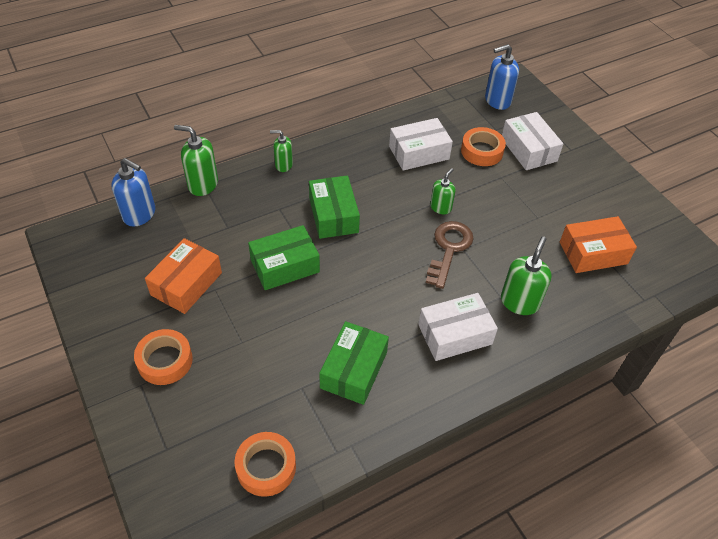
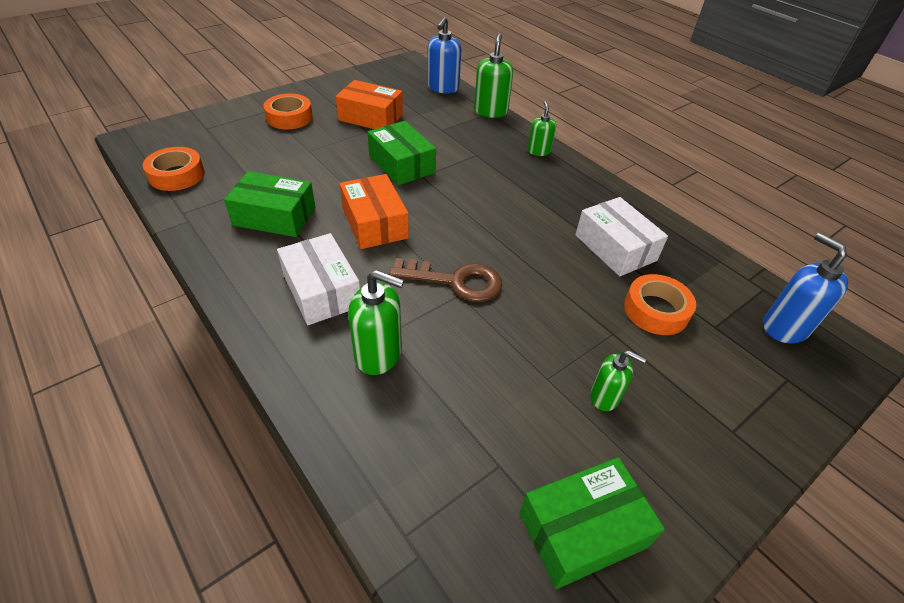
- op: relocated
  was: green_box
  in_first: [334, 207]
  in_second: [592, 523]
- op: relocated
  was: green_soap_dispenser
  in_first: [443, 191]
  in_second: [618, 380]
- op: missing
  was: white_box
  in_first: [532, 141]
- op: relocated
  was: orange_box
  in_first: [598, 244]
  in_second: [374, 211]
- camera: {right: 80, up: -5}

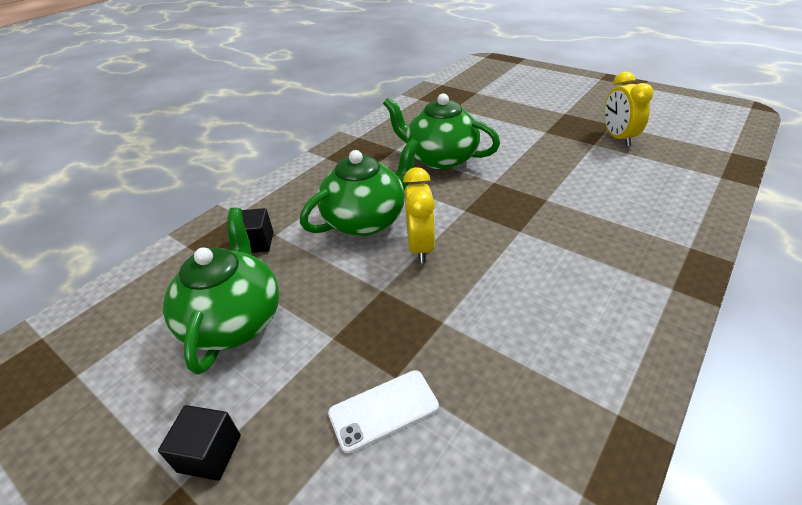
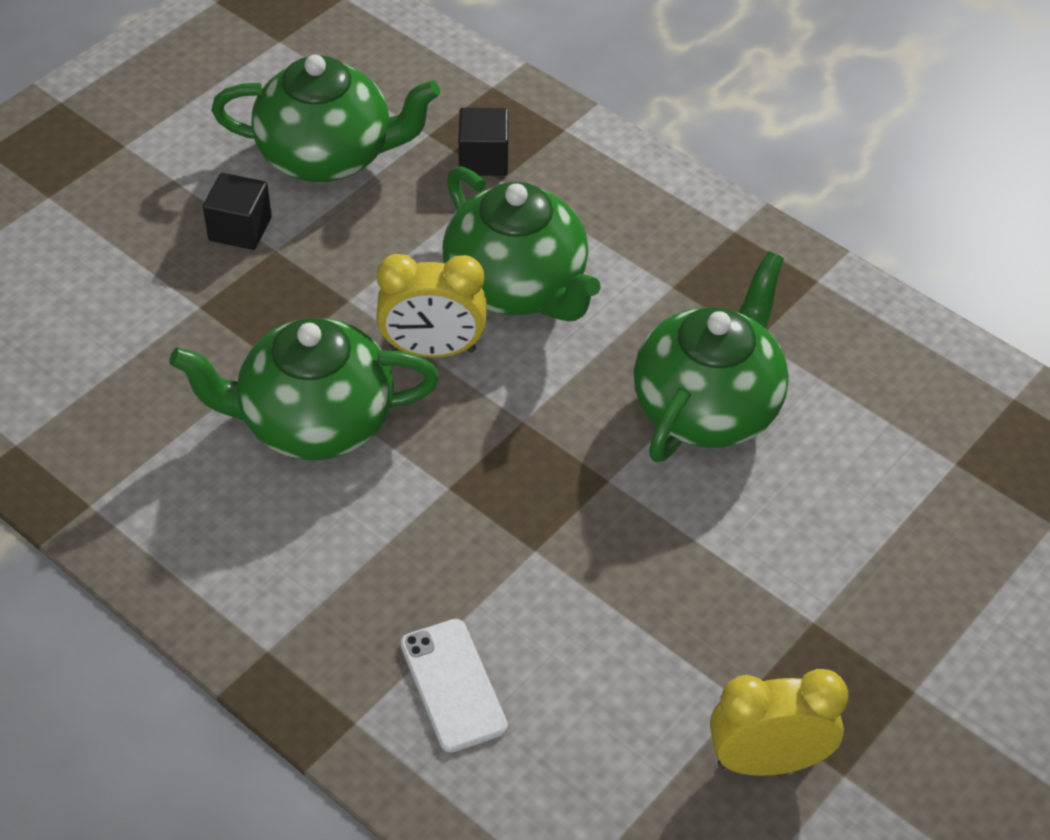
- op: relocated
  was: black_cube
  in_first: [199, 443]
  in_second: [237, 211]
- op: relocated
  was: white_phone
  in_first: [383, 411]
  in_second: [454, 686]
- op: appeared
  now: green_teapot
  in_second: [304, 389]
- camera: {right: 90, up: 10}

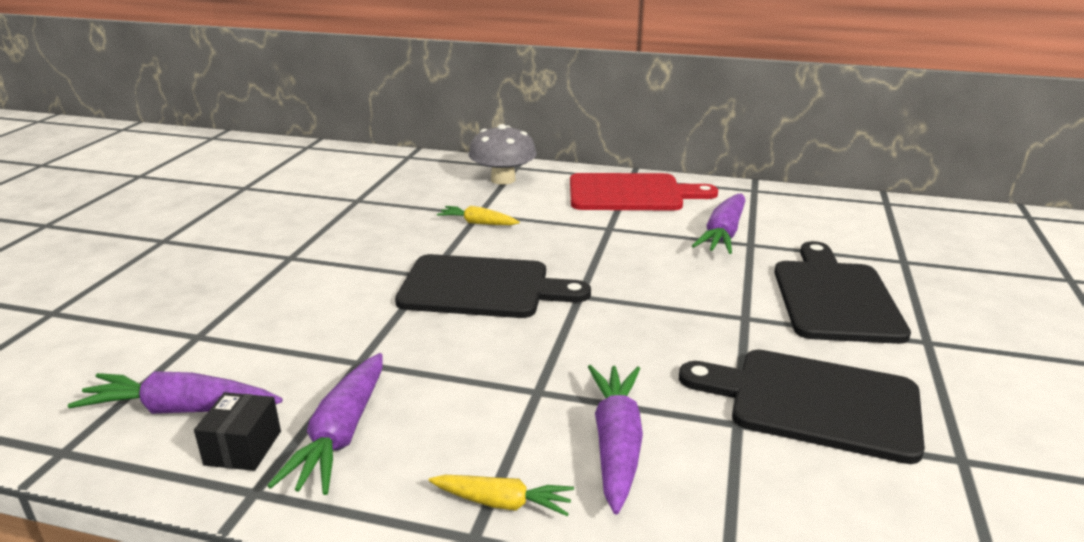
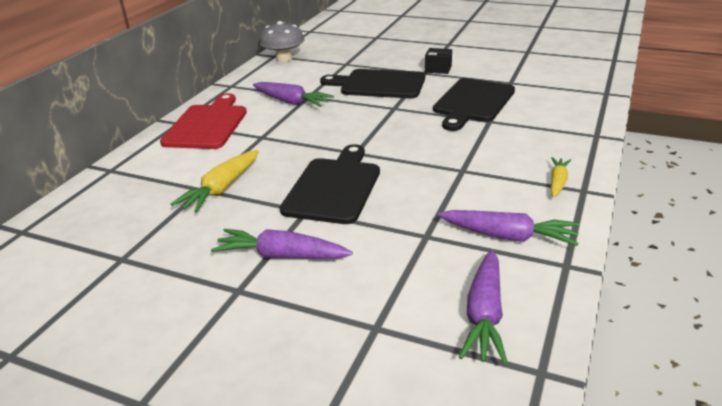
- op: relocated
  was: black_box
  in_first: [237, 431]
  in_second: [438, 61]
- op: size
  was: yellow_carrot
  in_first: [478, 215]
  in_second: [215, 181]
  ratio: 1.62
- op: relocated
  was: grey_mushroom
  in_first: [502, 154]
  in_second: [281, 41]
- op: relocated
  was: purple_carrot
  in_first: [615, 440]
  in_second: [282, 244]
- camera: {right: -80, up: 5}

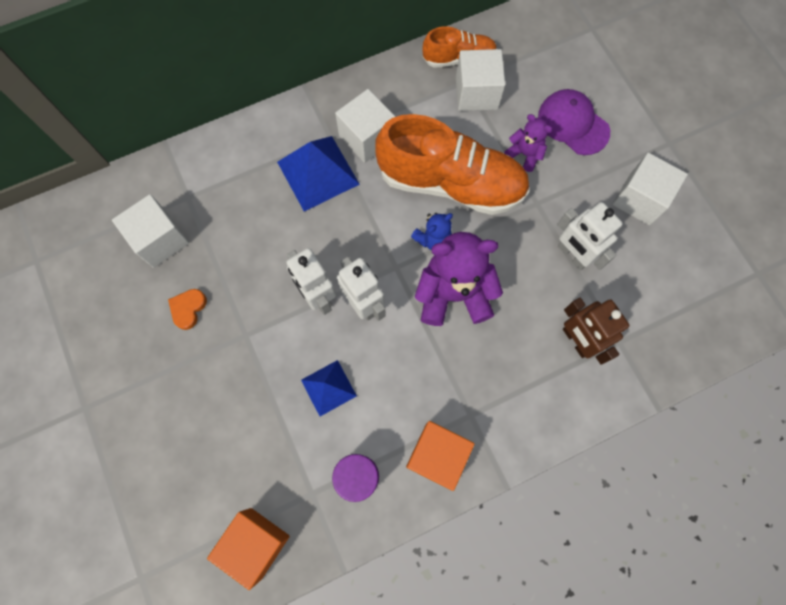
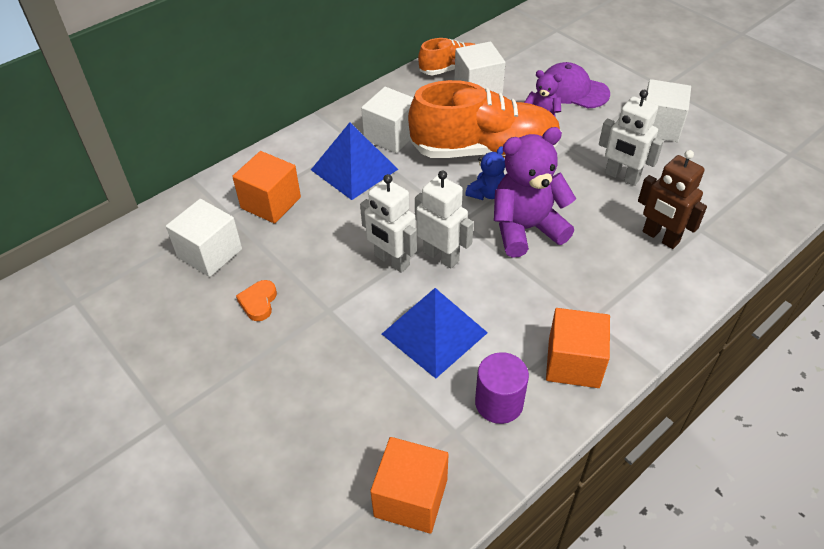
- op: size
  was: blue_pyramid
  in_first: [329, 388]
  in_second: [435, 333]
  ratio: 1.64
- op: appeared
  now: orange_cube
  in_second: [266, 187]
- camera: {right: -15, up: -25}

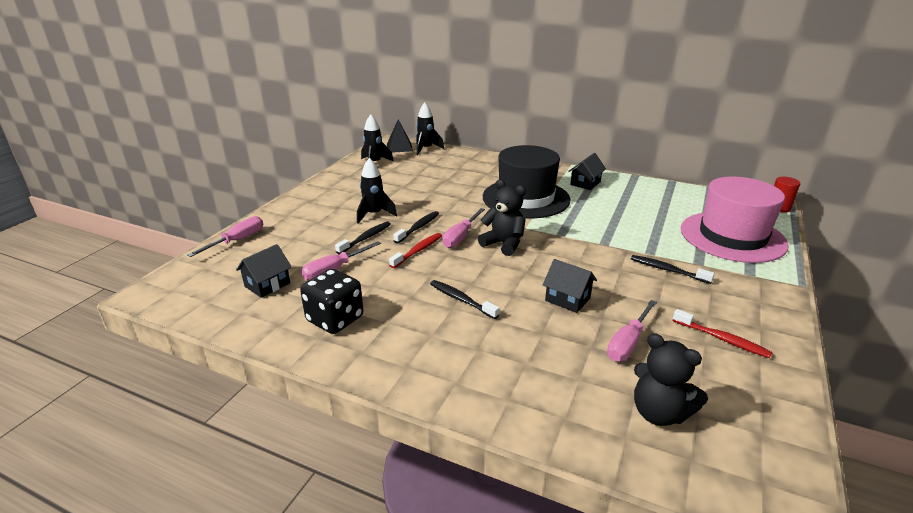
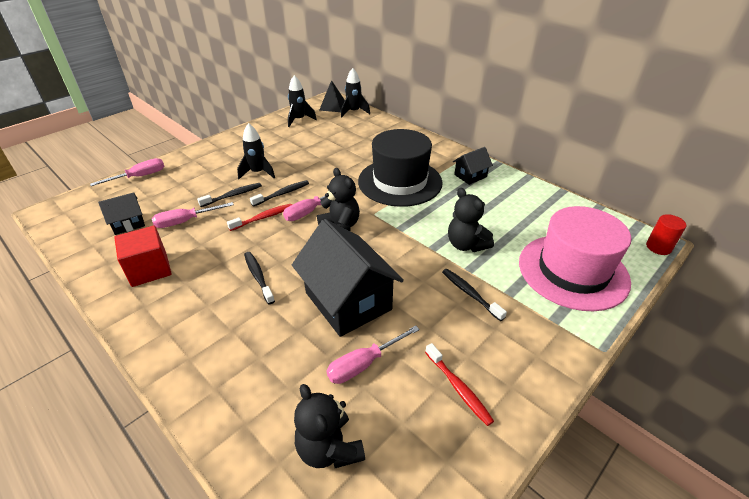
- op: exchanged
  was: black_dice
  now: red_cube
  in_first: [331, 301]
  in_second: [143, 256]
- op: size
  was: black_house
  in_first: [570, 286]
  in_second: [348, 278]
  ratio: 2.03
- op: appeared
  now: black_teddy_bear
  in_second: [471, 220]
- camera: {right: 20, up: 10}

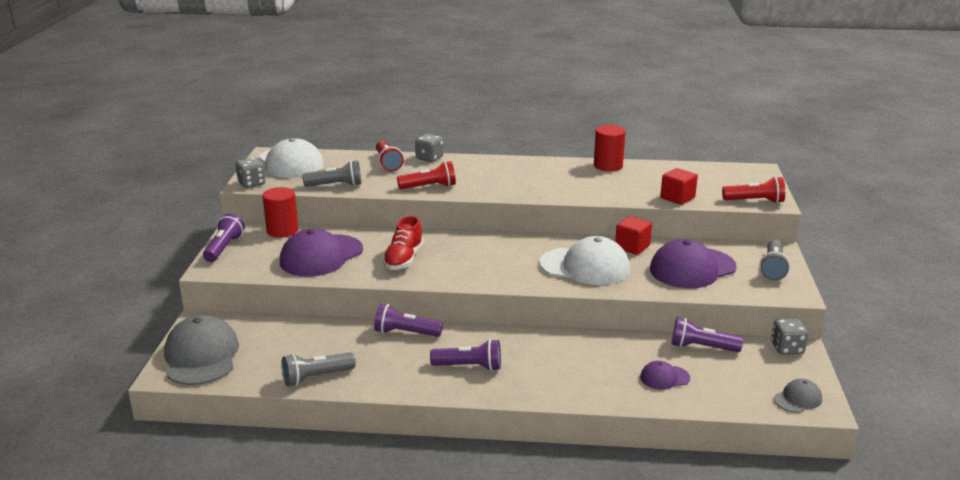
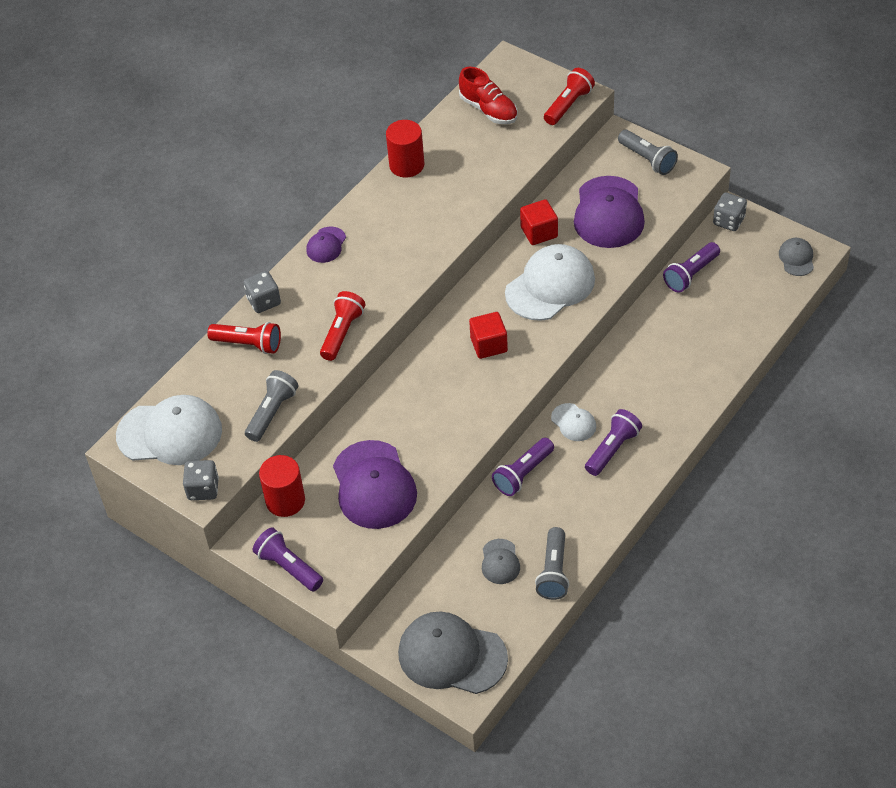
- op: relocated
  was: red_shoe
  in_first: [403, 243]
  in_second: [488, 95]
- op: relocated
  was: purple_cap
  in_first: [665, 375]
  in_second: [326, 244]
- op: relocated
  was: red_cube
  in_first: [679, 186]
  in_second: [488, 335]
- op: appeared
  now: grey_cap
  in_second: [501, 561]
- op: appeared
  now: white_cap
  in_second: [573, 422]
- camera: {right: -55, up: 25}

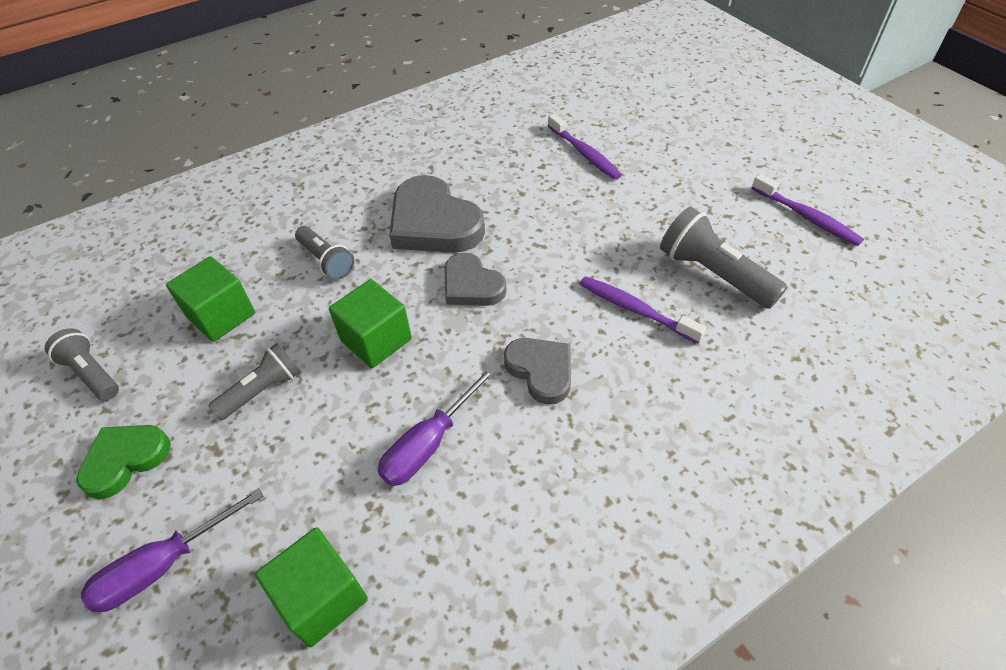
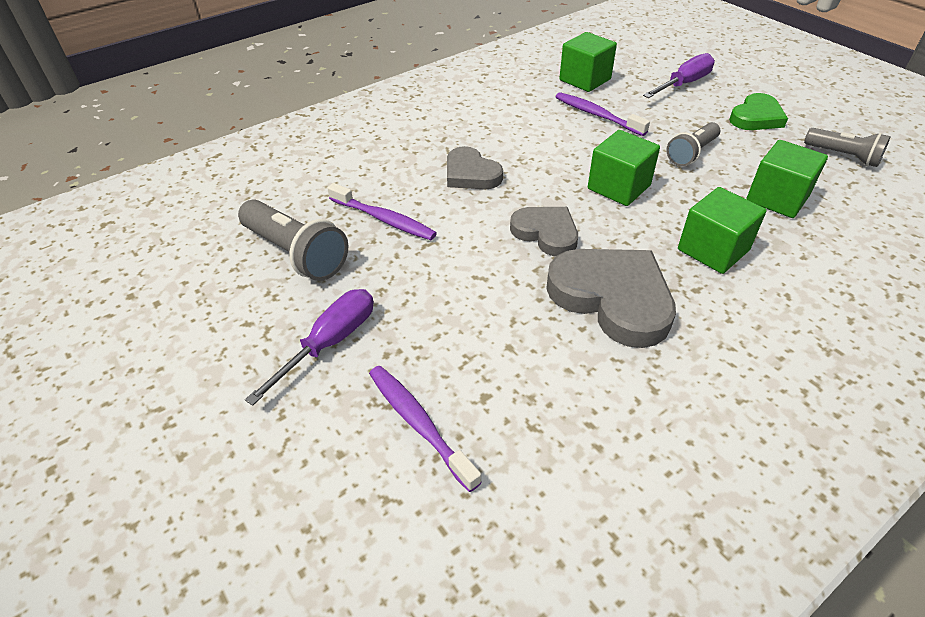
- op: exchanged
  was: grey_flashlight
  now: green_cube
  in_first: [325, 253]
  in_second: [722, 230]
- op: relocated
  was: purple_screwdriver
  in_first: [437, 426]
  in_second: [309, 347]
- op: relocated
  was: purple_toothbrush
  in_first: [808, 210]
  in_second: [603, 114]
- camera: {right: 175, up: -5}

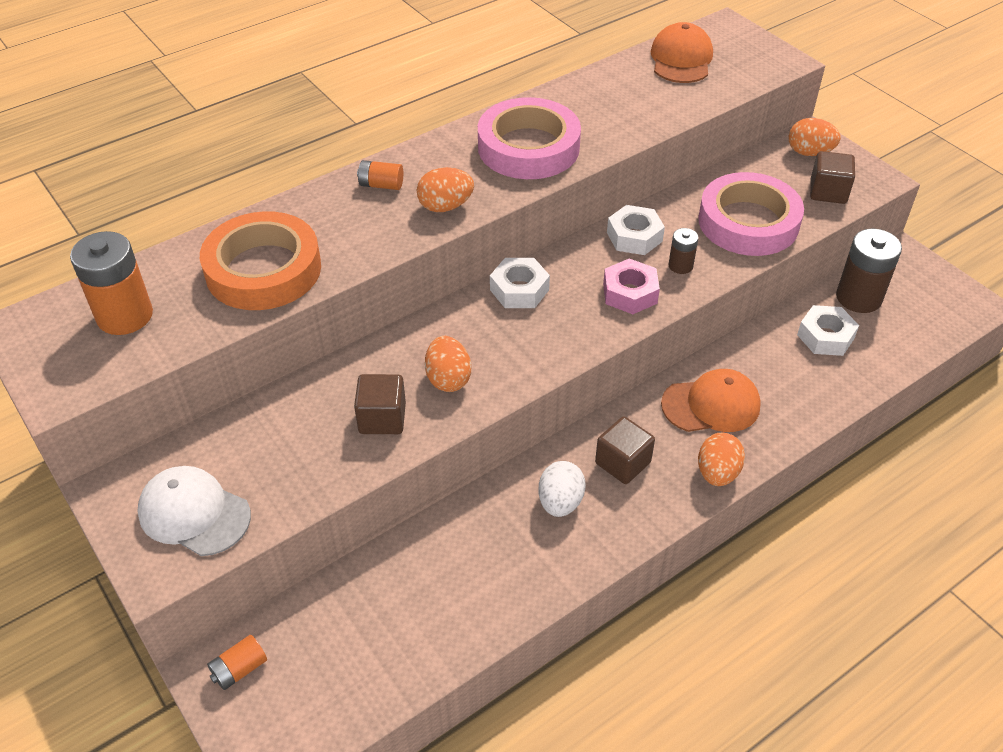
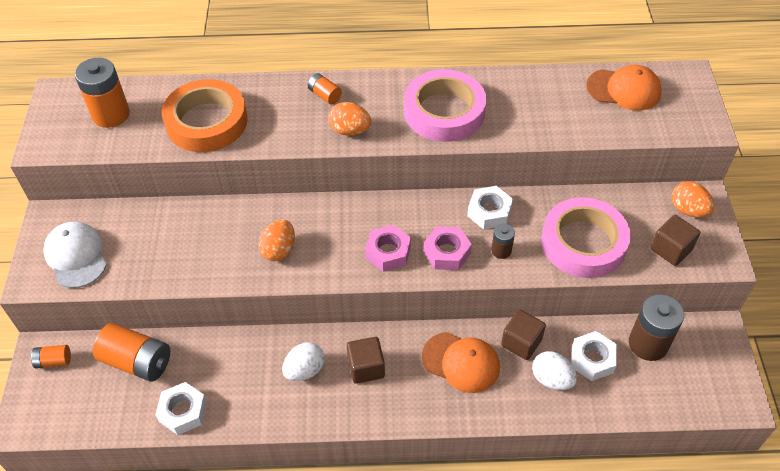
- op: relocated
  was: brown_cube
  in_first: [380, 404]
  in_second: [523, 334]
- op: relocated
  was: white_nut
  in_first: [520, 283]
  in_second: [181, 408]
- op: spun
  was: orange_cap
  in_first: [682, 52]
  in_second: [624, 87]
  clockwise: 60
- op: missing
  was: orange_egg
  in_first: [721, 459]
- op: appeared
  now: orange_battery
  in_second: [131, 352]
- op: appeared
  now: pink_nut
  in_second: [388, 248]
- op: appeared
  now: white_egg
  in_second: [554, 370]
- camera: {right: 35, up: 5}

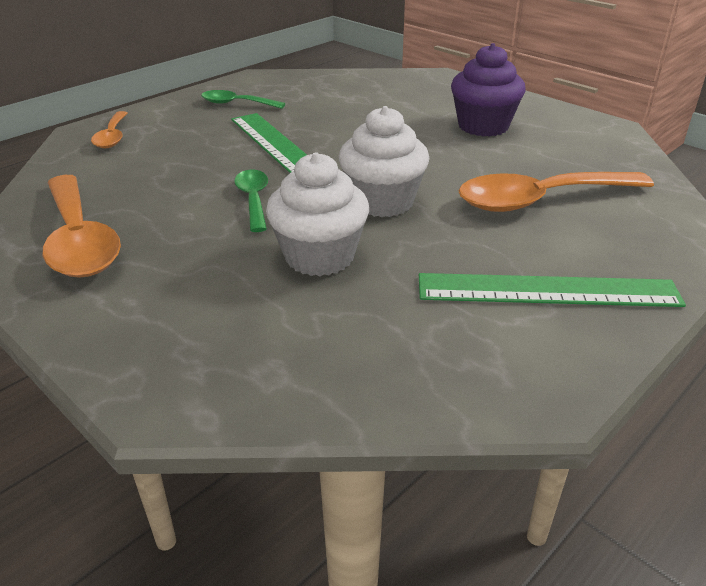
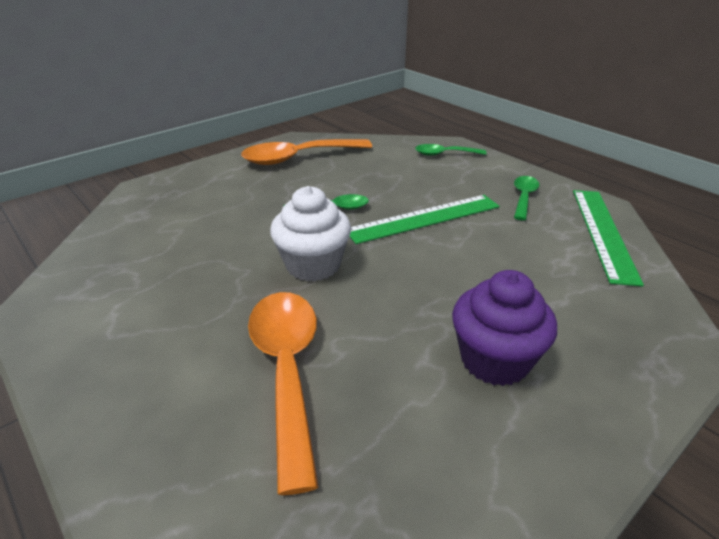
- op: colour
  was: orange_spoon
  now: green_spoon
  in_first: [109, 129]
  in_second: [450, 150]
- op: missing
  was: white_cupcake
  in_first: [317, 214]
- op: relocated
  was: green_ruler
  in_first: [552, 290]
  in_second: [608, 238]
- camera: {right: 95, up: 0}

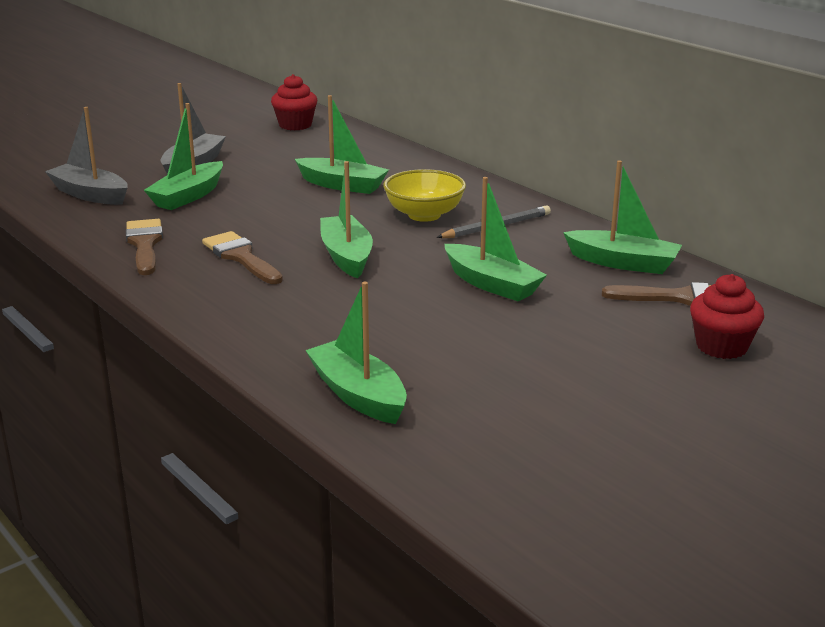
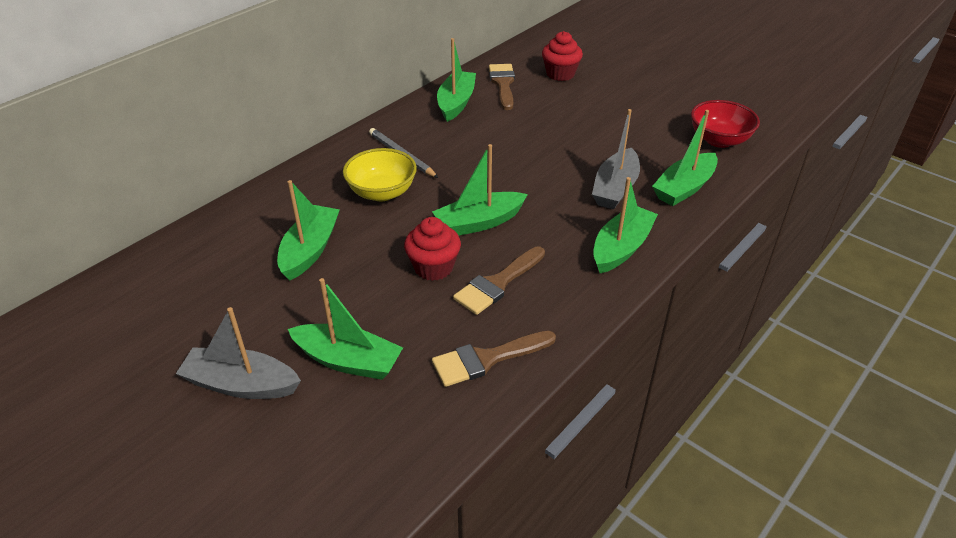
- op: relocated
  was: grey_boat
  in_first: [86, 156]
  in_second: [616, 159]
- op: relocated
  was: red_cupcake
  in_first: [294, 102]
  in_second: [432, 249]
- op: relocated
  was: green_boat
  in_first: [496, 239]
  in_second: [625, 225]
- op: appeared
  now: red_bowl
  in_second: [725, 124]
- camera: {right: -100, up: 15}

